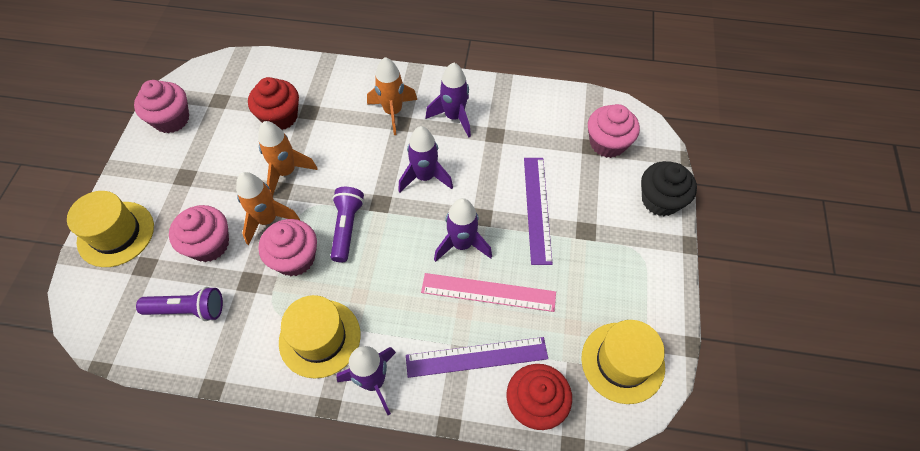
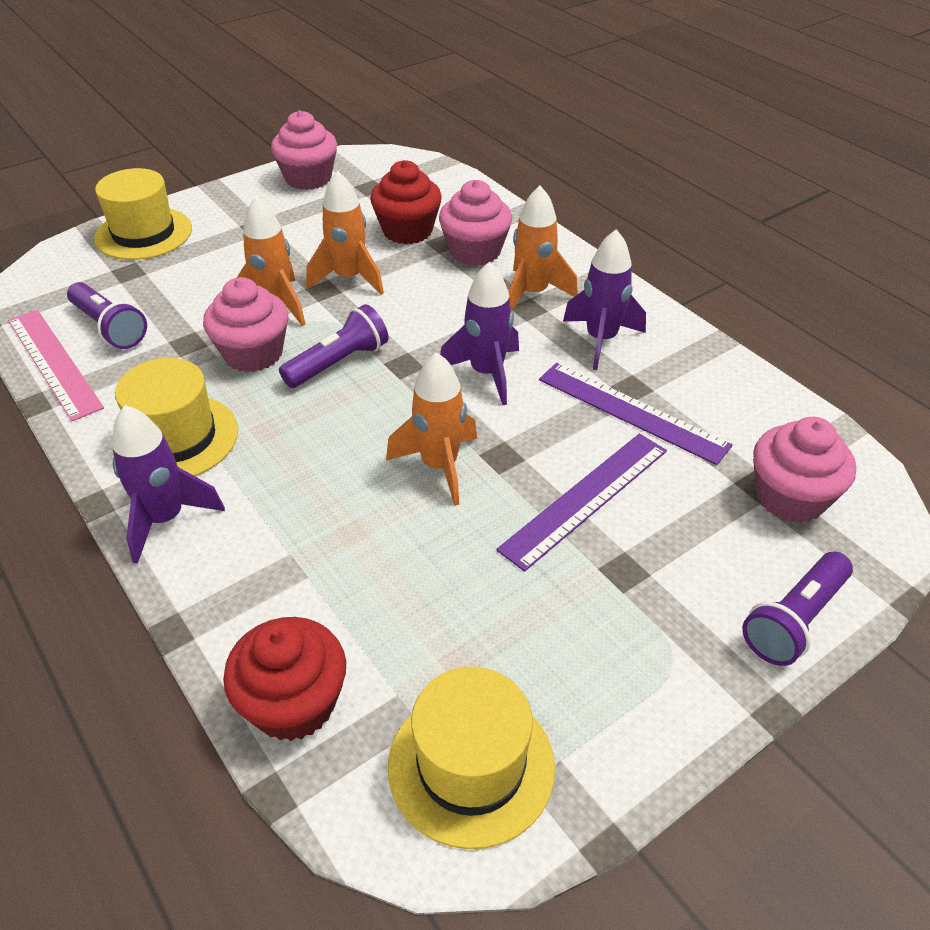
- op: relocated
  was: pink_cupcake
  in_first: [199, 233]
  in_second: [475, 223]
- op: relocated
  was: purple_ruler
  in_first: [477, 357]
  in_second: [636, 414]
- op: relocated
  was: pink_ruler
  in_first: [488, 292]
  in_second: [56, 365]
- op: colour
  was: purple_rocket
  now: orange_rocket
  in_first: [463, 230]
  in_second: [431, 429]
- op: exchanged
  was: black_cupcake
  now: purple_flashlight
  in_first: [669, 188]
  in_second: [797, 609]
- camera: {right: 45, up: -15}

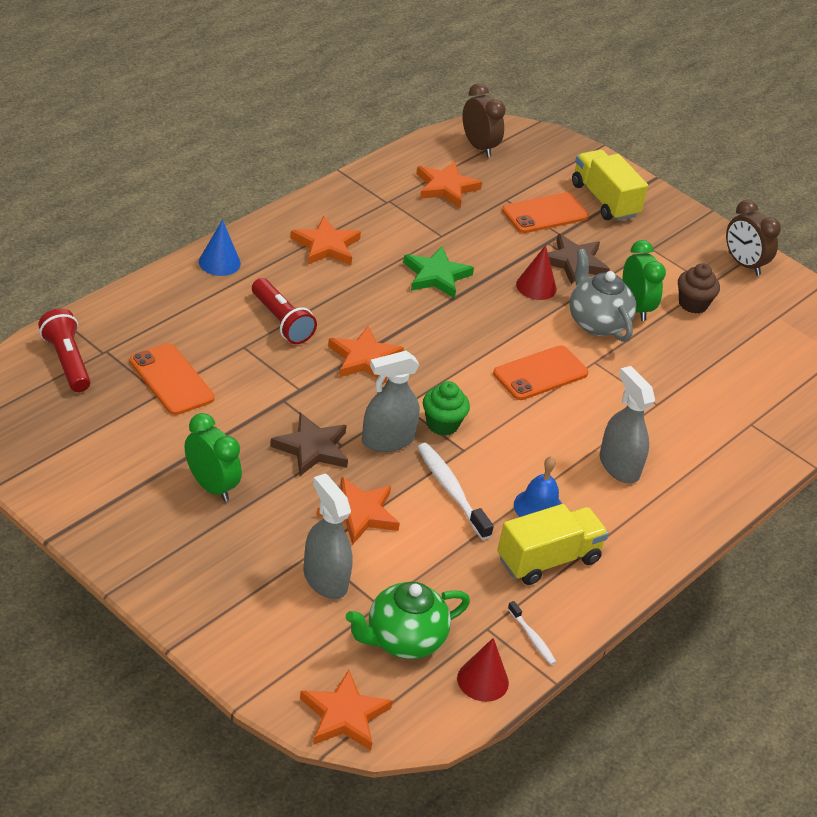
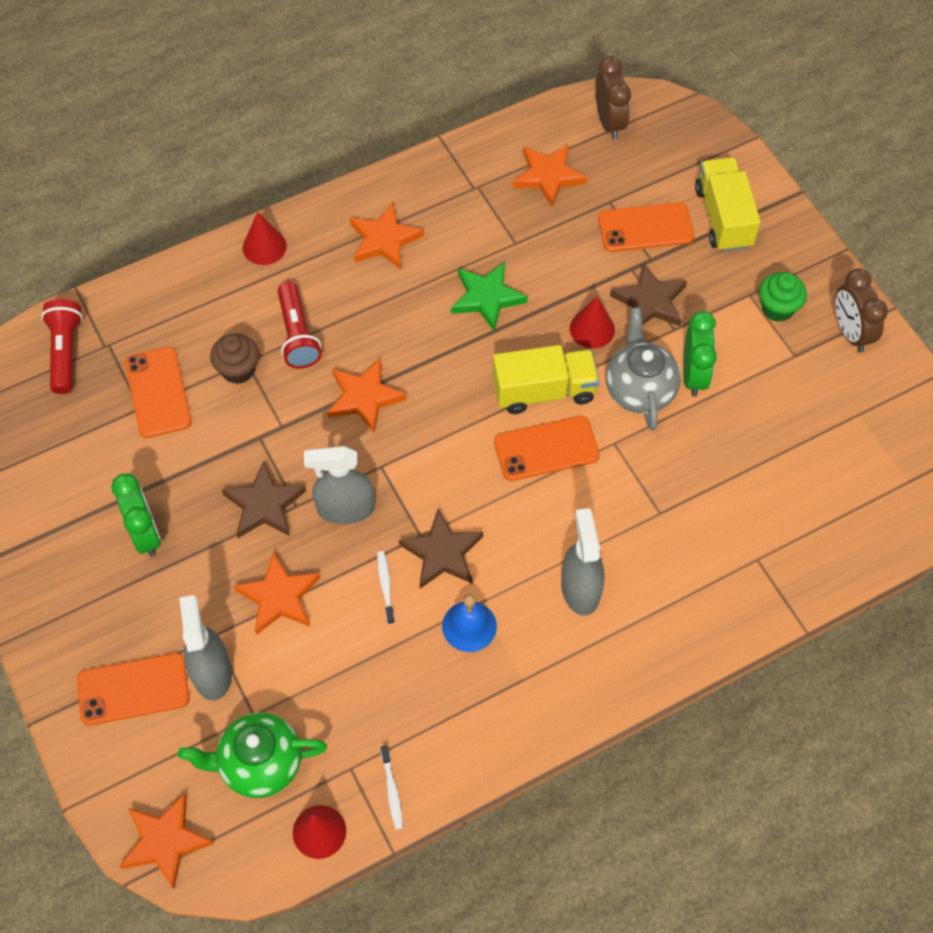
- op: colour
  was: blue_cone
  now: red_cone
  in_first: [220, 248]
  in_second: [265, 238]
- op: size
  was: white_toothbrush
  in_first: [455, 491]
  in_second: [386, 587]
  ratio: 0.55
- op: relocated
  was: green_cupcake
  in_first: [446, 408]
  in_second: [783, 297]
- op: relocated
  was: yellow_truck
  in_first: [553, 544]
  in_second: [546, 379]
- op: relocated
  was: brown_cupcake
  in_first: [699, 288]
  in_second: [234, 359]
- op: appeared
  now: orange_phone
  in_second: [133, 689]
- op: appeared
  now: brown_star
  in_second: [441, 549]
- camera: {right: 25, up: 20}

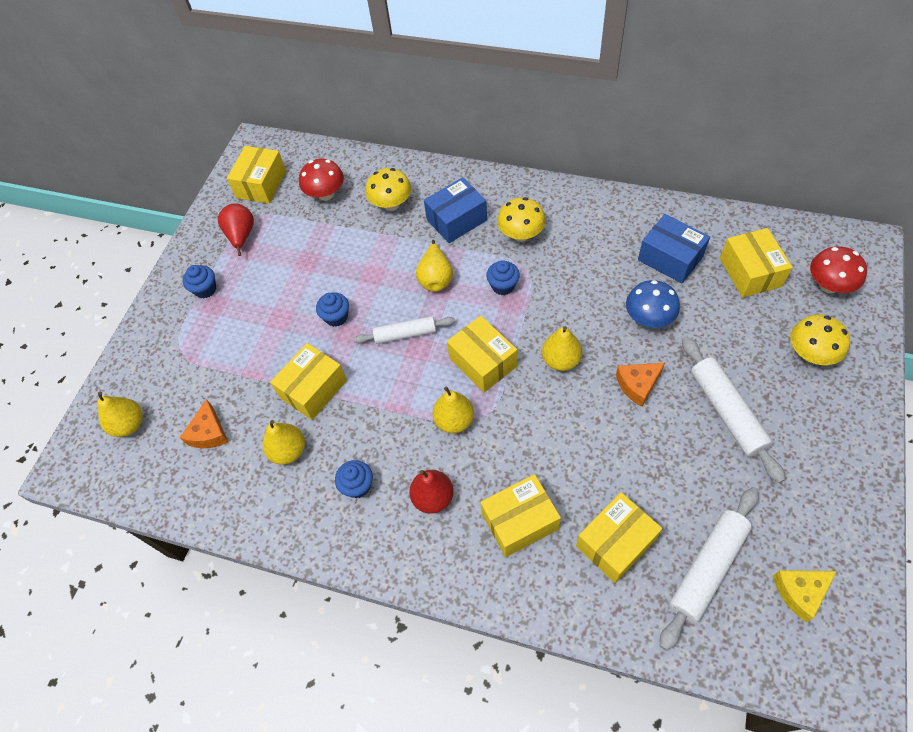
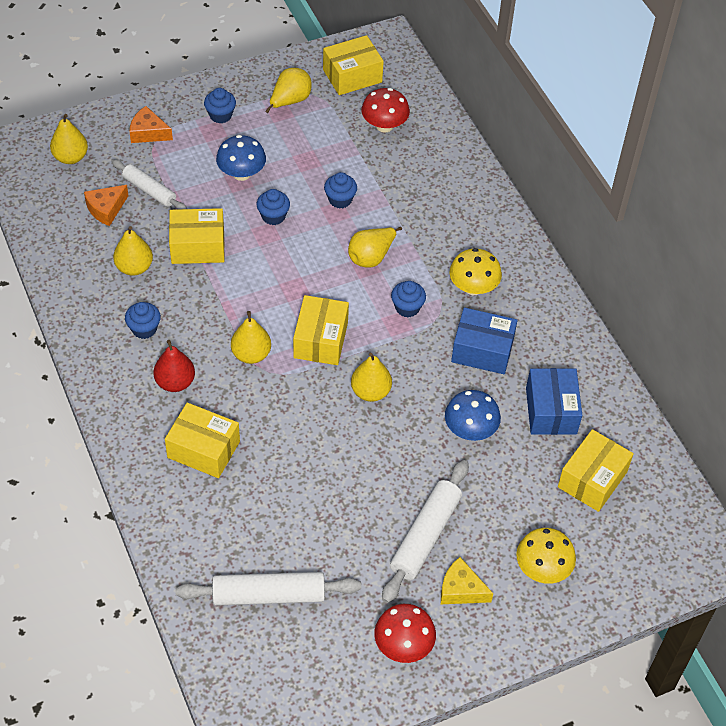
- op: colour
  was: red_pear
  now: yellow_pear
  in_first: [236, 229]
  in_second: [288, 90]
- op: relocated
  was: white_rolling_pin
  in_first: [404, 330]
  in_second: [149, 184]
- op: missing
  was: yellow_mushroom
  in_first: [388, 189]
- op: relocated
  was: blue_box
  in_first: [455, 210]
  in_second: [484, 340]
- op: missing
  was: yellow_box
  in_first: [619, 537]
- op: relocated
  was: orange_cheese
  in_first: [640, 385]
  in_second: [151, 124]
- op: relocated
  was: yellow_cheese
  in_first: [805, 596]
  in_second: [467, 580]
- op: relocated
  was: red_mushroom
  in_first: [838, 270]
  in_second: [405, 633]
- op: appeared
  now: blue_mushroom
  in_second: [241, 158]
- op: appeared
  now: blue_cupcake
  in_second: [340, 190]
- camera: {right: 40, up: -5}

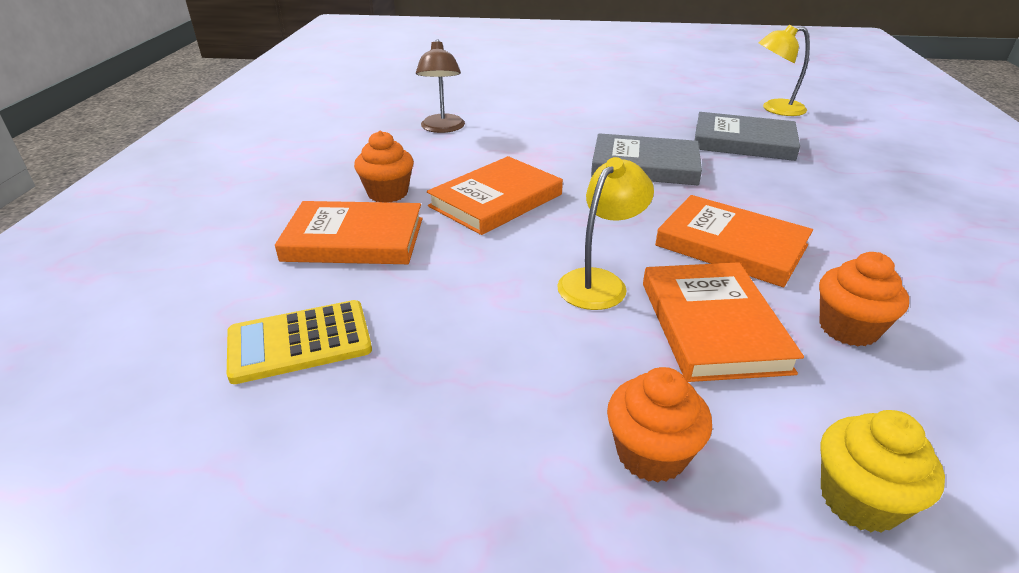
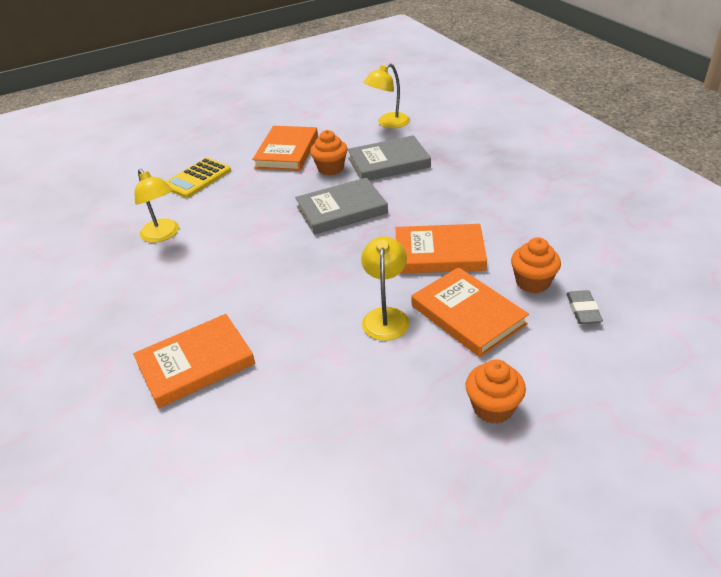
- op: relocated
  was: yellow_calculator
  in_first: [299, 342]
  in_second: [198, 178]
- op: relocated
  was: orange_cupcake
  in_first: [384, 166]
  in_second: [328, 152]
- op: colour
  was: brown_lamp
  now: yellow_lamp
  in_first: [440, 86]
  in_second: [156, 206]
- op: relocated
  was: orange_book
  in_first: [495, 195]
  in_second: [285, 148]
- op: missing
  was: yellow_cupcake
  in_first: [882, 471]
- op: appeared
  now: grey_eraser
  in_second: [584, 307]
- camera: {right: -30, up: 5}

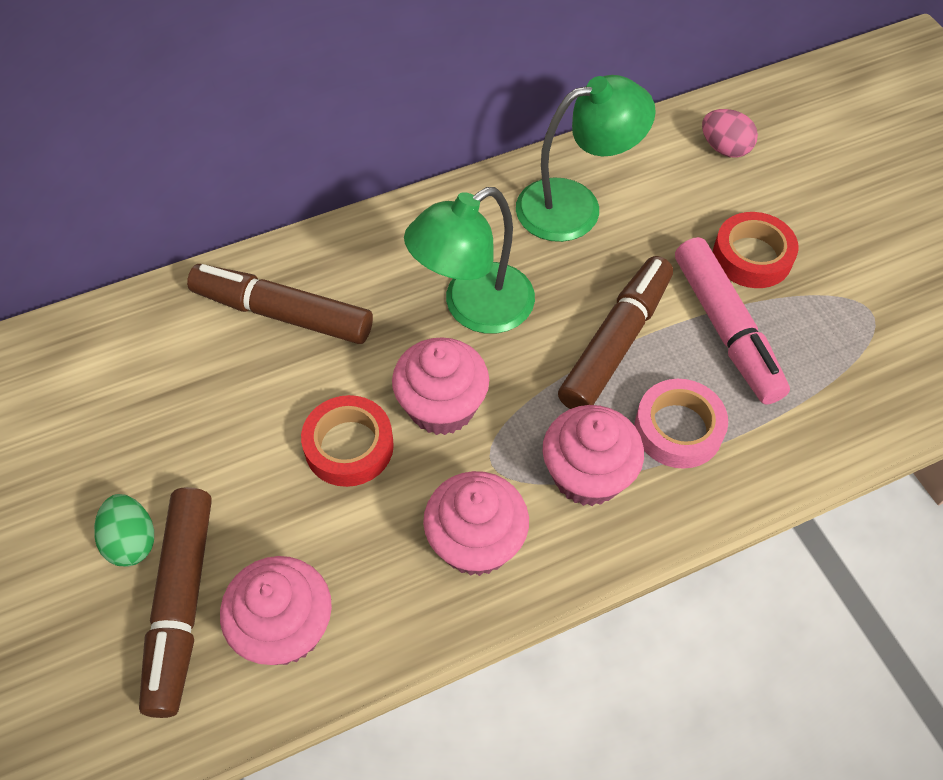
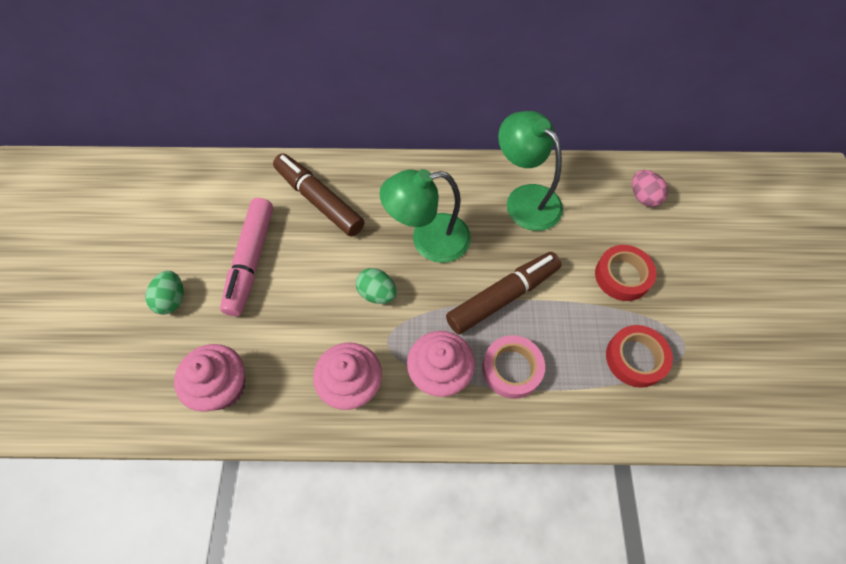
- op: missing
  was: brown_marker
  in_first: [175, 602]
- op: relocated
  was: red_tape
  in_first: [347, 441]
  in_second: [639, 356]
- op: exchanged
  was: pink_cupcake
  now: green_egg
  in_first: [440, 386]
  in_second: [376, 286]
- op: spun
  was: green_lamp
  in_first: [586, 158]
  in_second: [530, 171]
  clockwise: -135
- op: relocated
  was: pink_marker
  in_first: [732, 321]
  in_second: [246, 257]
- camera: {right: 25, up: 5}

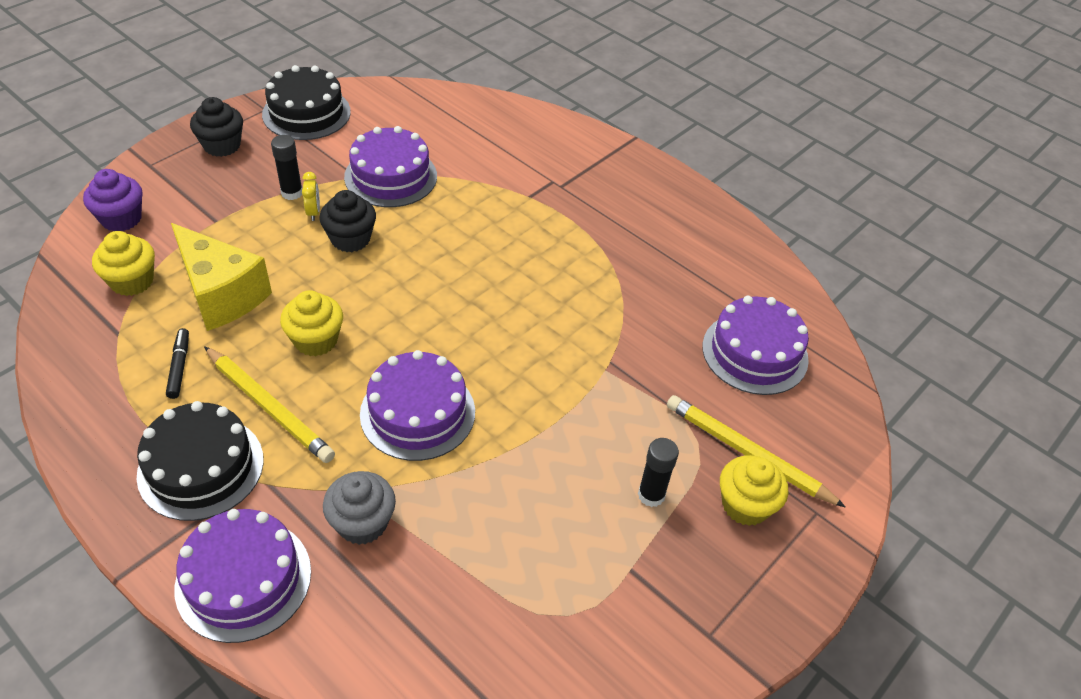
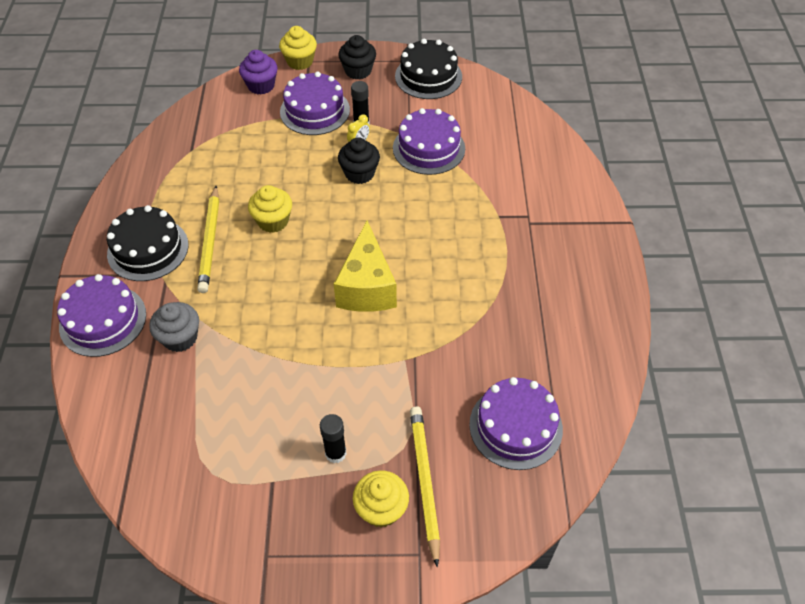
- op: relocated
  was: yellow_cupcake
  in_first: [123, 263]
  in_second: [298, 48]
- op: missing
  was: black_marker
  in_first: [177, 363]
- op: relocated
  was: yellow_cheese
  in_first: [221, 277]
  in_second: [365, 266]
- op: relocated
  was: purple_cake
  in_first: [417, 405]
  in_second: [315, 103]
- camera: {right: 50, up: 5}

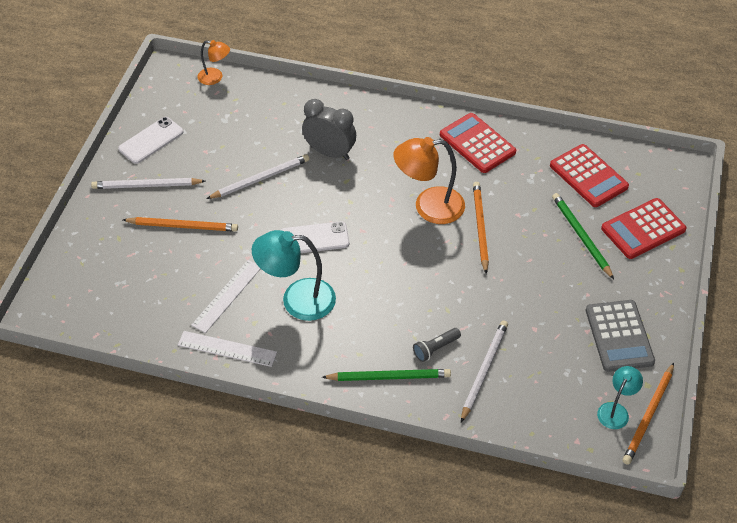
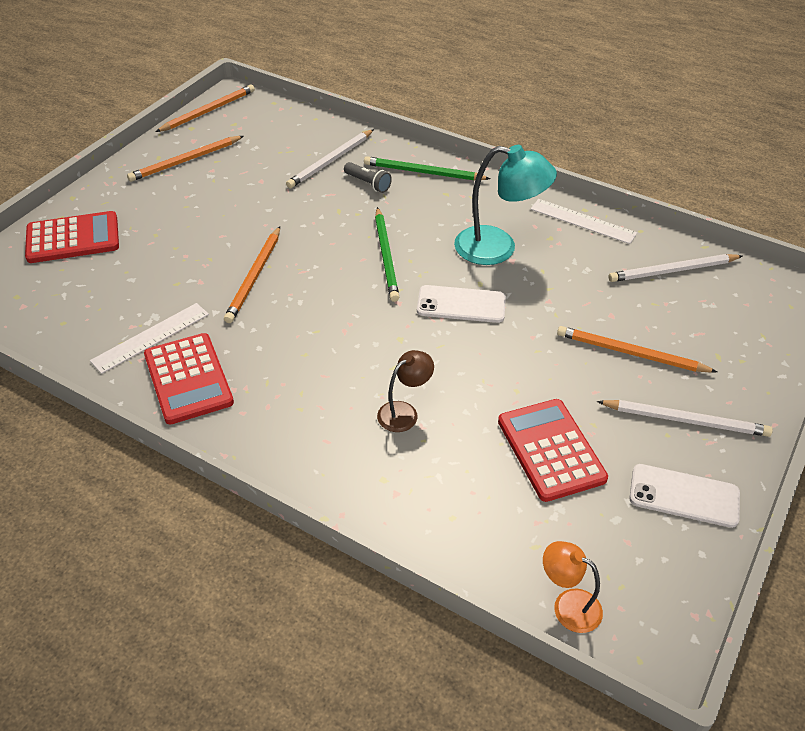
- op: spun
  was: white_phone
  in_first: [150, 140]
  in_second: [685, 496]
  clockwise: 45
- op: relocated
  was: white_ruler
  in_first: [226, 296]
  in_second: [149, 338]
- op: relocated
  was: white_pencil
  in_first: [258, 176]
  in_second: [675, 268]
- op: exchanged
  was: grey_clock
  now: brown_lamp
  in_first: [329, 129]
  in_second: [405, 391]
- op: missing
  was: orange_lamp
  in_first: [429, 180]
- op: spun
  was: grey_flashlight
  in_first: [437, 345]
  in_second: [368, 177]
  clockwise: 60
- op: relocated
  was: red_calculator
  in_first: [589, 175]
  in_second: [553, 450]
- op: relocated
  was: green_pencil
  in_first: [583, 236]
  in_second: [387, 254]
- op: exchanged
  was: grey_calculator
  now: orange_pencil
  in_first: [620, 336]
  in_second: [185, 159]
- op: missing
  was: turquoise_lamp
  in_first: [620, 397]
- camera: {right: -165, up: -5}

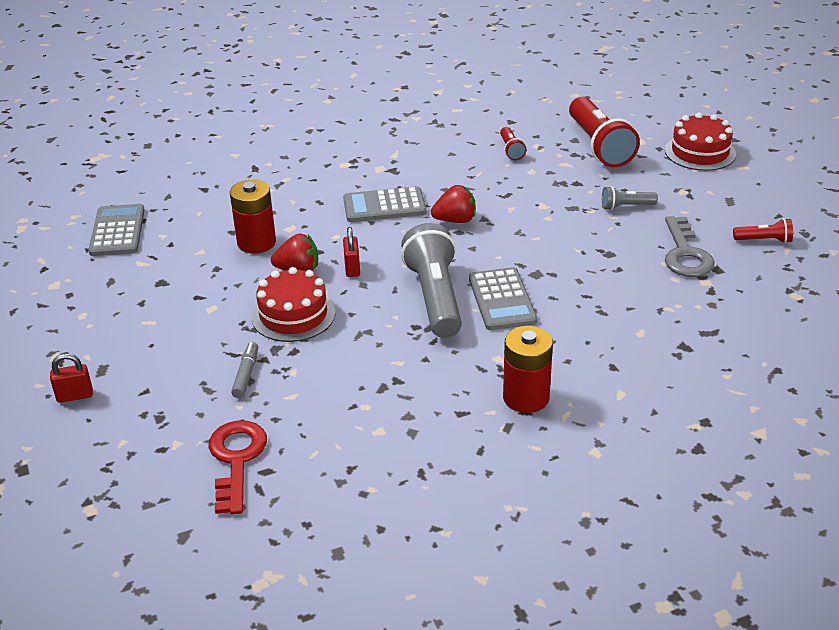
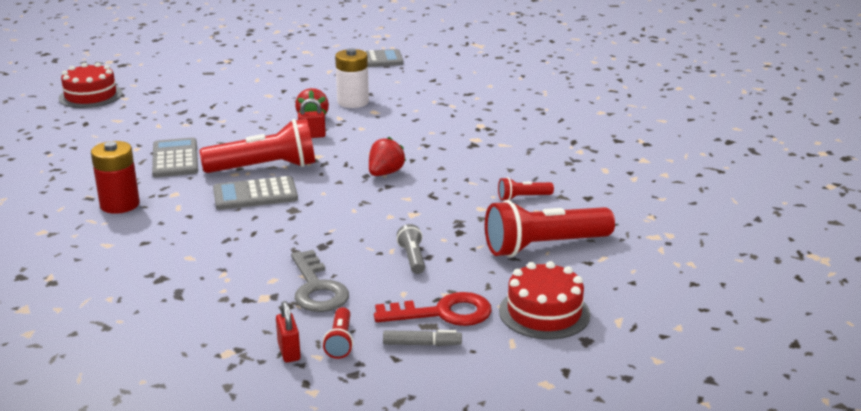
- op: relocated
  was: red_padlock
  in_first: [71, 378]
  in_second: [288, 332]
- op: relocated
  was: red_key
  in_first: [238, 467]
  in_second: [433, 309]
- op: colour
  was: red_battery
  now: white_battery
  in_first: [253, 217]
  in_second: [352, 78]
- op: relocated
  was: grey_marker
  in_first: [244, 370]
  in_second: [422, 338]
- op: relocated
  was: red_cake
  in_first: [293, 304]
  in_second: [91, 85]
- op: relocated
  was: grey_calculator
  in_first: [385, 204]
  in_second: [175, 157]
- op: colour
  was: grey_flashlight
  now: red_flashlight
  in_first: [431, 280]
  in_second: [257, 145]
- op: spun
  was: red_strawberry
  in_first: [453, 204]
  in_second: [387, 156]
  clockwise: -135
- op: spun
  was: grey_key
  in_first: [690, 246]
  in_second: [320, 281]
  clockwise: -105
- camera: {right: 85, up: -10}

